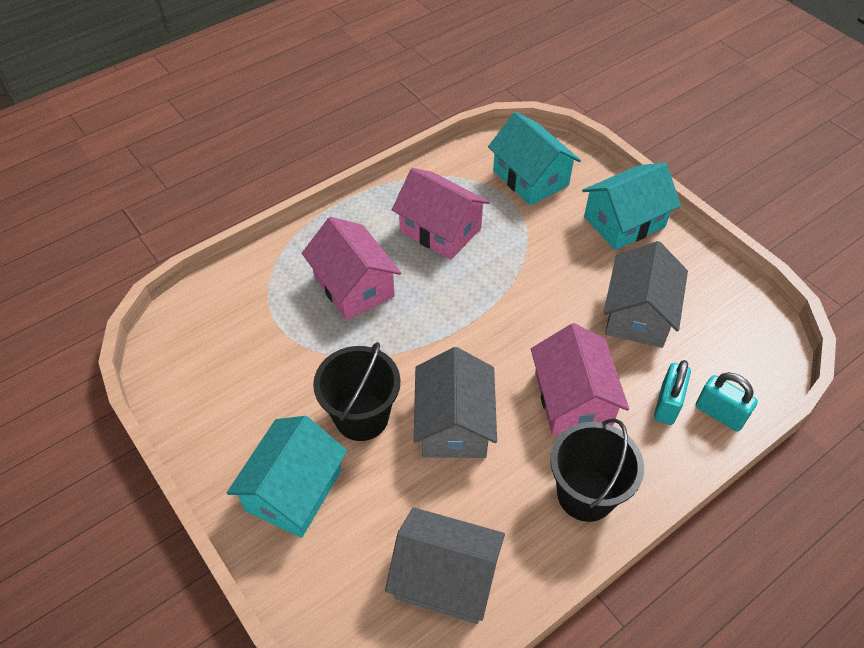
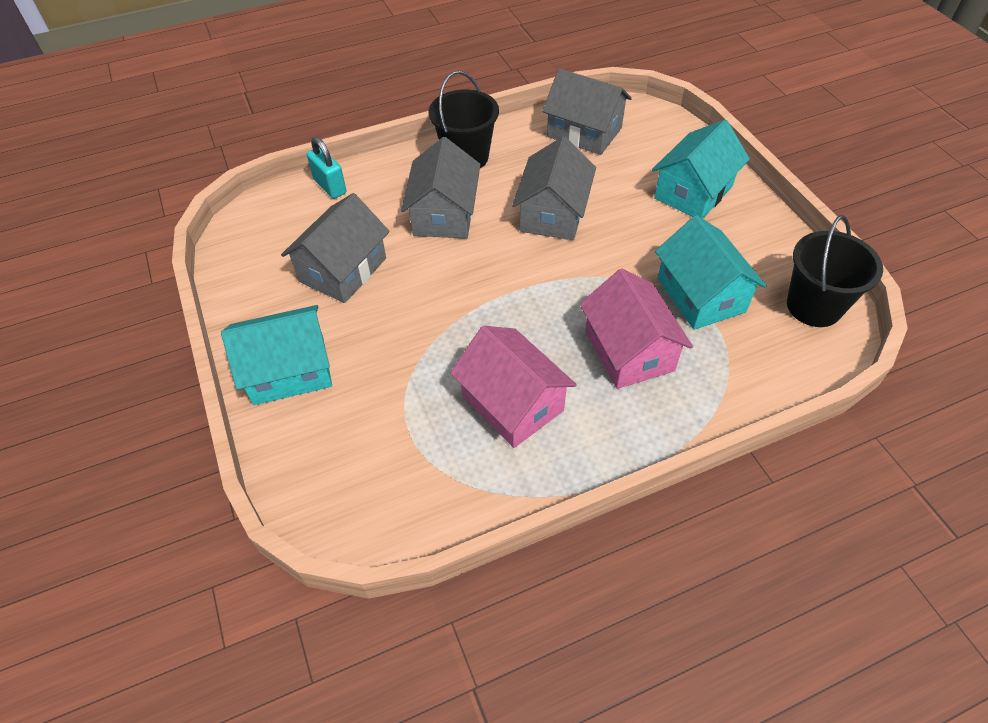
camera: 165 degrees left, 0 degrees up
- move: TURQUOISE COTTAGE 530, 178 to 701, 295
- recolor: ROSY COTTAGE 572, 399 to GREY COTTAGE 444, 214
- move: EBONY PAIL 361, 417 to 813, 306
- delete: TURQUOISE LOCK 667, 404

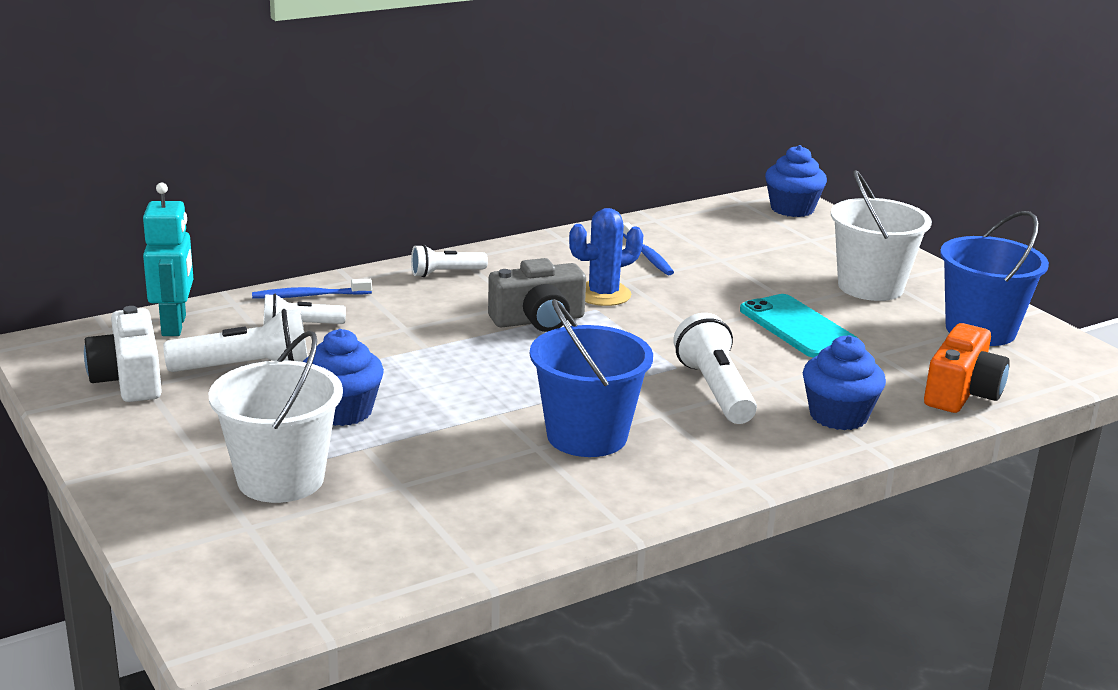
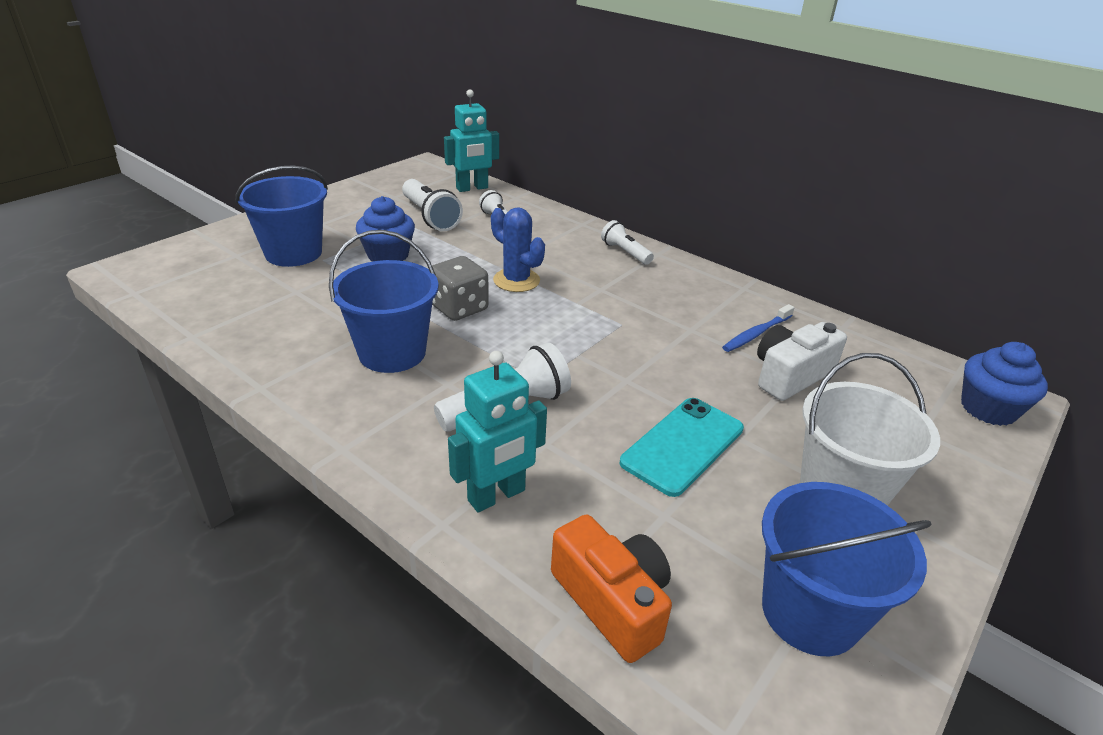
camera: 70 degrees right, 10 degrees up
- move: BLUE PRICKLY PLANT 603, 294 to 516, 280
- delete: GREY COMPACT CAMERA 538, 320
- delete: BLUE TOOTHBRUSH 309, 296
- move: SNOW-WHITE COMPACT CAMERA 129, 379 to 790, 376
- rotate: BRIGHT ORANGE COMPACT CAMERA 961, 392 = 612, 601 135 degrees counterclockwise
- recolor: SNOW-WHITE PAIL 280, 479 to BLUE PAIL 293, 253
- replace: BLUE MUFFIN 838, 416 to TURQUOISE TOY ROBOT 497, 496
- insert: GREY DICE 459, 308

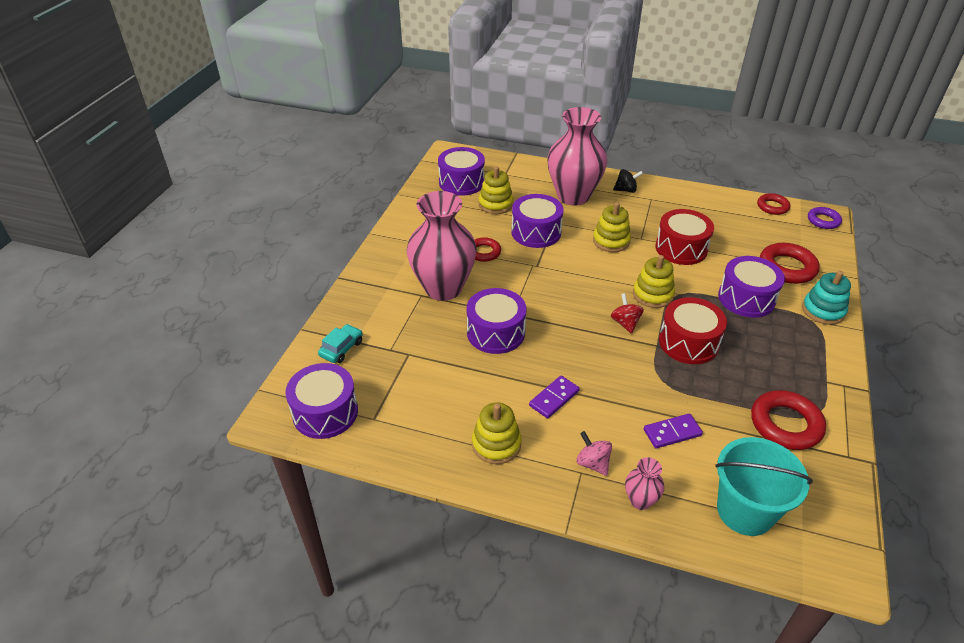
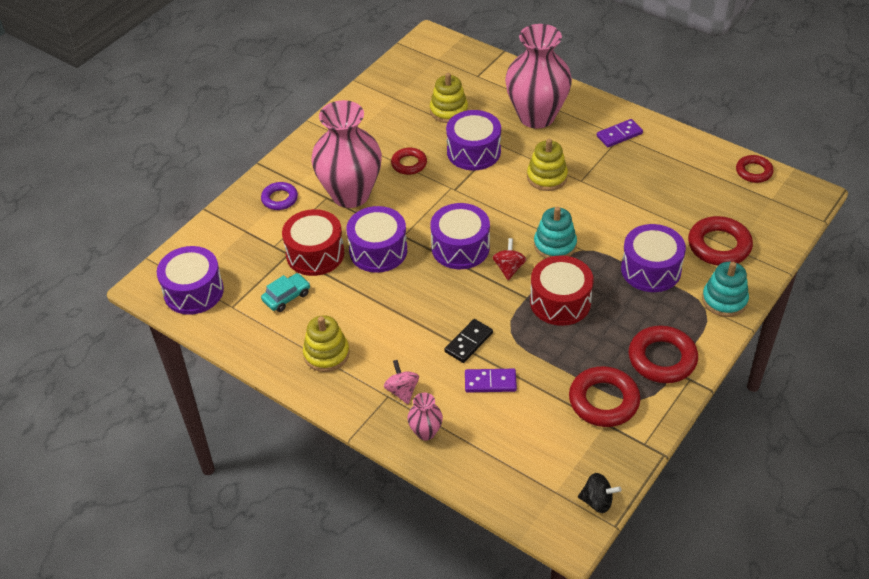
camera: 20 degrees right, 5 degrees up
- move: ROYAL PURPLE SNARE DRUM 461, 182 to 460, 247
- move: EBONY WHIRLIGIG 626, 190 to 597, 501
- move: ROYAL PURPLE RING 823, 221 to 279, 199
- move: SCARLET SNARE DRUM 681, 248 to 315, 254
- recolor: YELLOW STACKING RINGS 652, 295 to TURQUOISE STACKING RINGS 555, 245
- move: TURQUOISE AUTOMOBILE 341, 348 to 286, 297
- move: ROYAL PURPLE DOMINO PIECE 554, 398 to 619, 135
- delete: TURQUOISE PAIL 745, 511
- insert: EBONY DOMINO PIECE 468, 342
- insert: SCARLET RING 662, 359

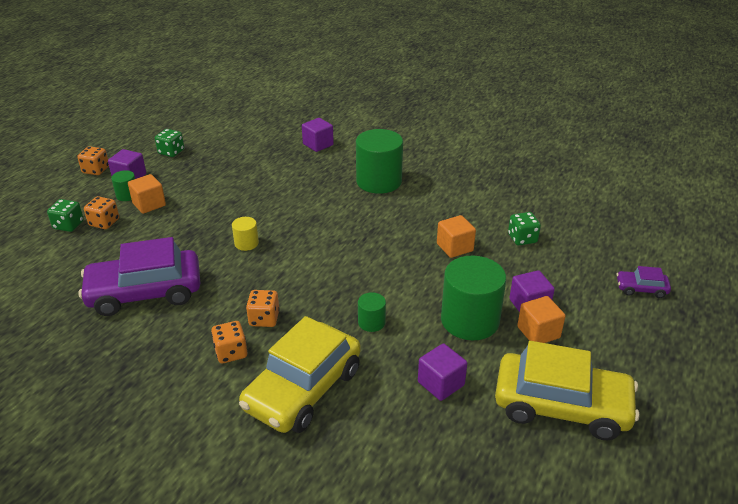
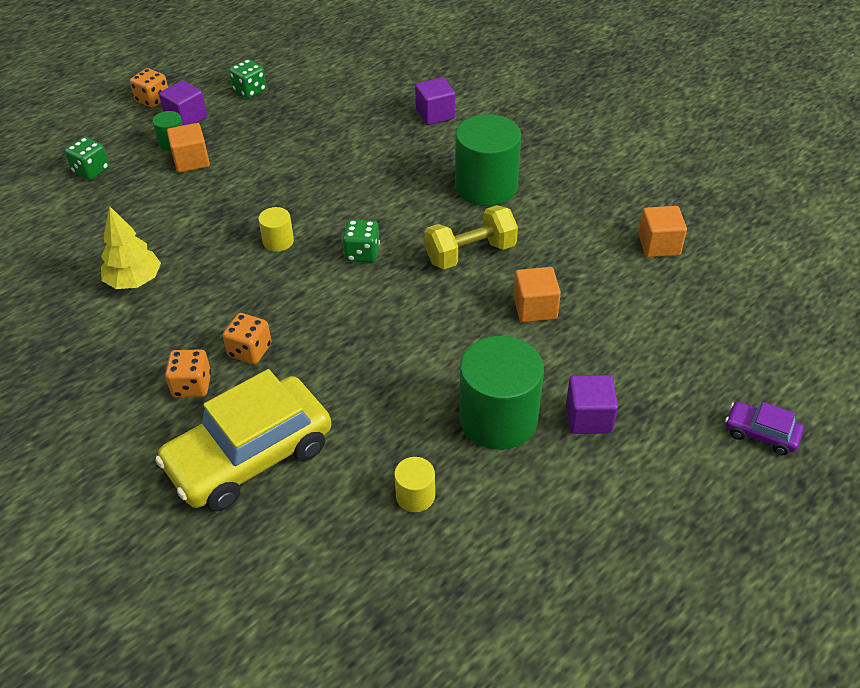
camera: 20 degrees right, 10 degrees up
- delete: BRIGHT ORANGE DICE 104, 222
- move: GREEN DICE 522, 238 to 362, 253
- replace: ROYAL PURPLE AUTOMOBILE 145, 292 to YELLOW FIR TREE 134, 281
- delete: GREEN CYLINDER 371, 322
- move: BRIGHT ORANGE CUBE 538, 332 to 659, 245
- delete: YELLOW AUTOMOBILE 561, 406
- replace: ROYAL PURPLE CUBE 441, 383 to YELLOW CYLINDER 415, 496
- insert: YELLOW DUMBBELL 470, 254

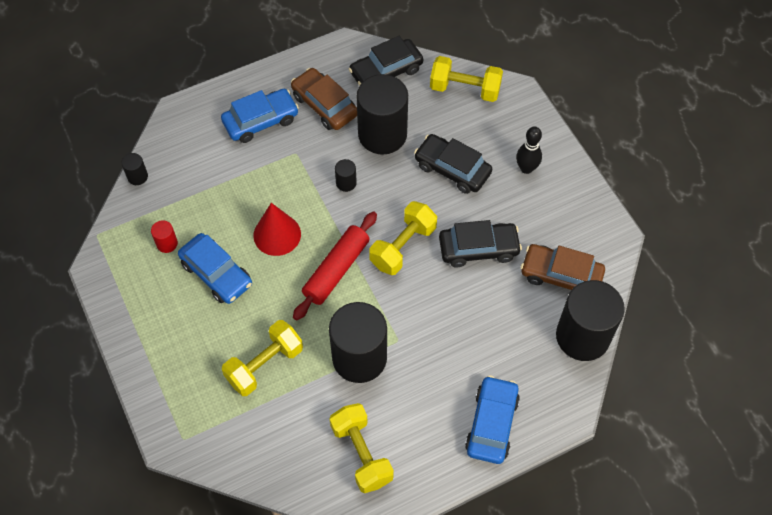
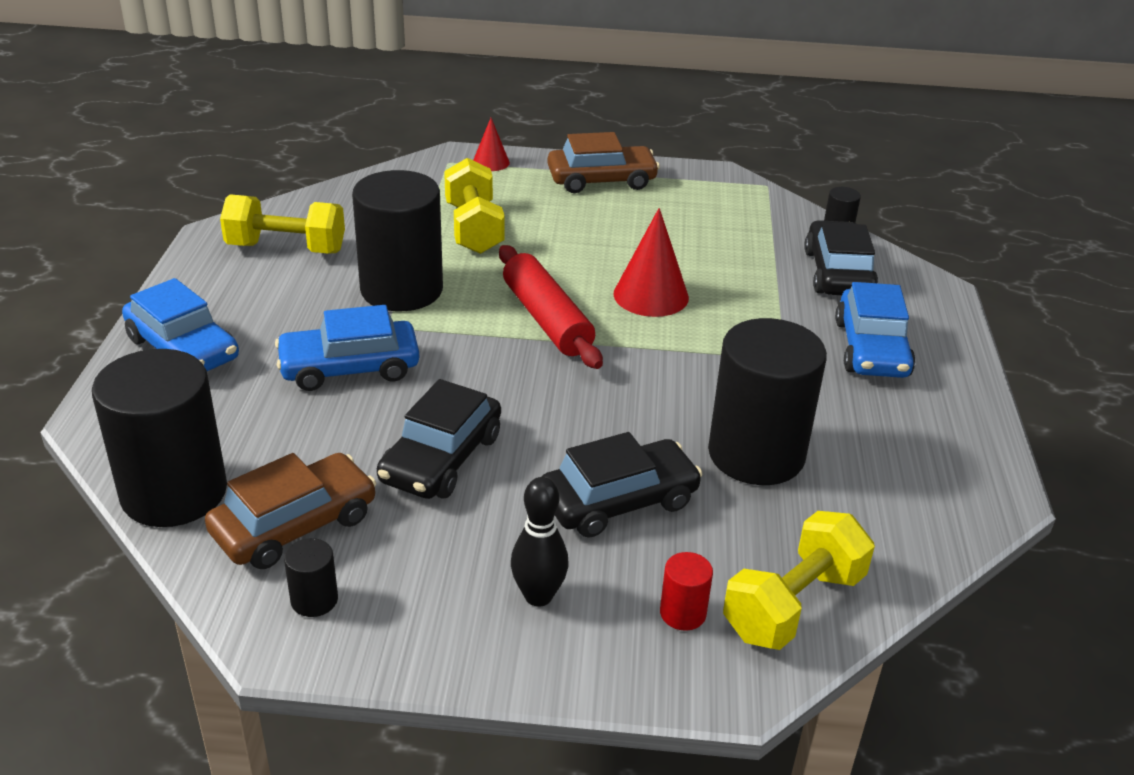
camera: 120 degrees right, 25 degrees down
- move: EBONY AUTOMOBILE 386, 71 to 838, 273
- move: BROWN AUTOMOBILE 324, 105 to 601, 180
- move: EBONY CYLINDER 346, 183 to 314, 600
- delete: YELLOW DUMBBELL 403, 246
- move: SCARLET CYLINDER 167, 243 to 682, 613
- move: BLUE AUTOMOBILE 216, 274 to 349, 368
- insert: SCARLET CONE 491, 162

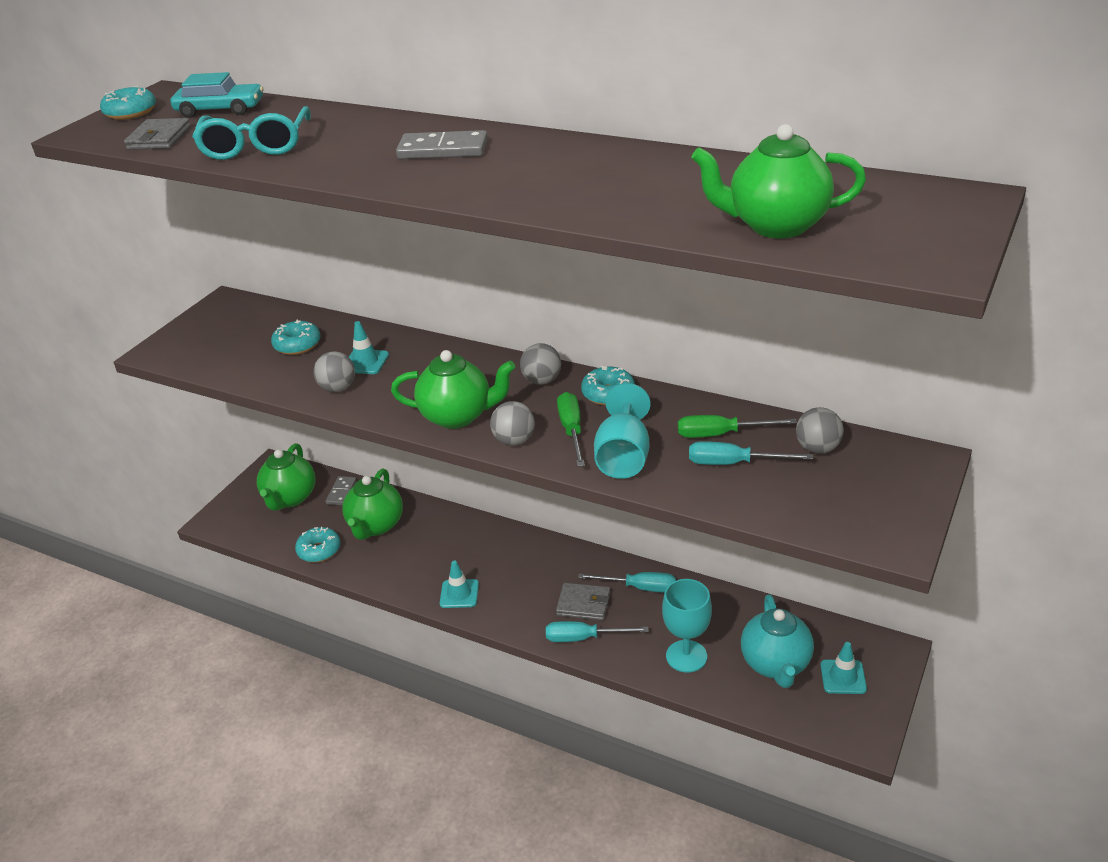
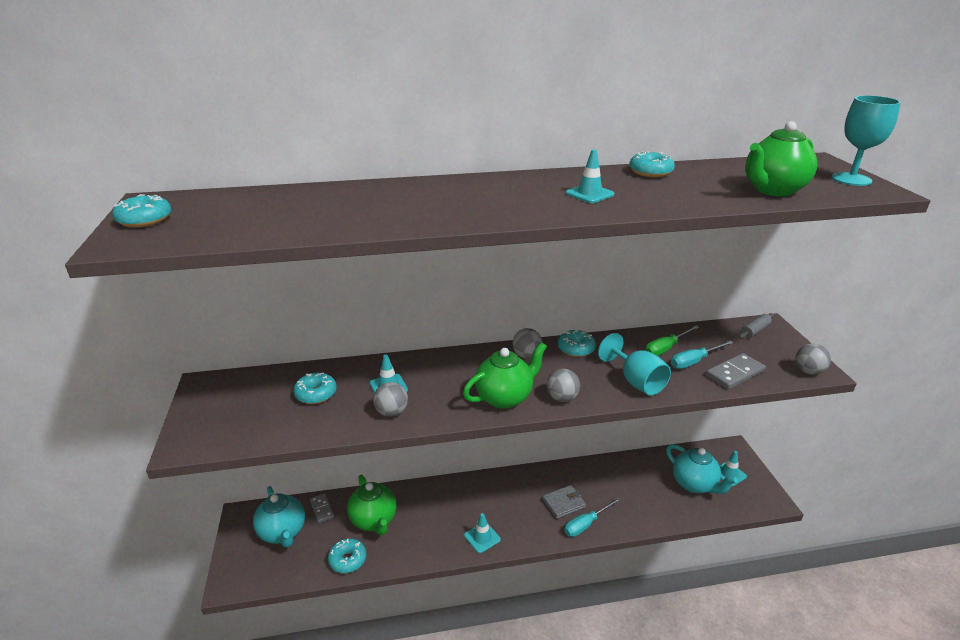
camera: 40 degrees left, 5 degrees down
- delete: TURQUOISE AUTOMOBILE 220, 110
- delete: TURQUOISE EYEGLASSES 255, 146
- delete: GREY WALLET 159, 138
- move: GREY DOMINO PIECE 442, 150 to 735, 373
- delete: GREEN FLAT SCREWDRIVER 572, 430
- move: GREY BALL 817, 448 to 808, 371
- recolor: GREEN TEA POT 290, 498 to TURQUOISE TEA POT 283, 532
- delete: TURQUOISE FLAT SCREWDRIVER 639, 587
- move: TURQUOISE WINE GLASS 686, 656 to 851, 179
- insert: TURQUOISE ROAD CONE 589, 194
- insert: TURQUOISE GLAZED DONUT 650, 172
- insert: GREY PASTRY ROLLER 755, 331

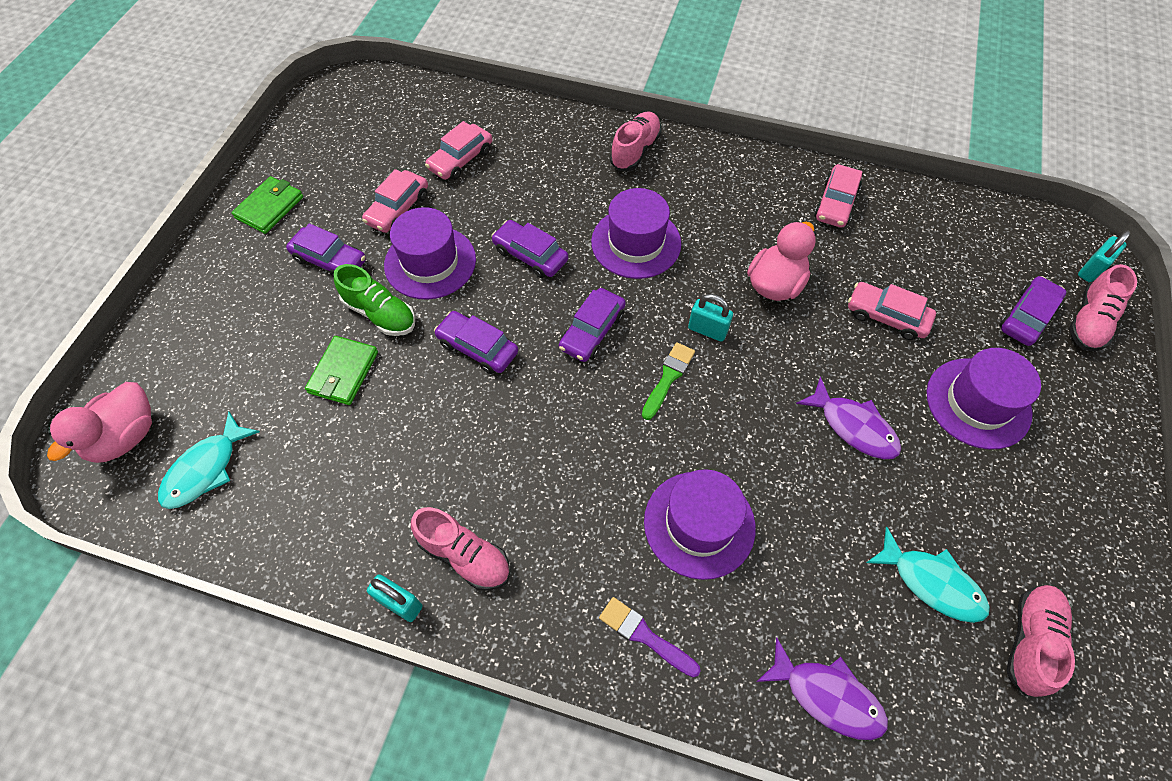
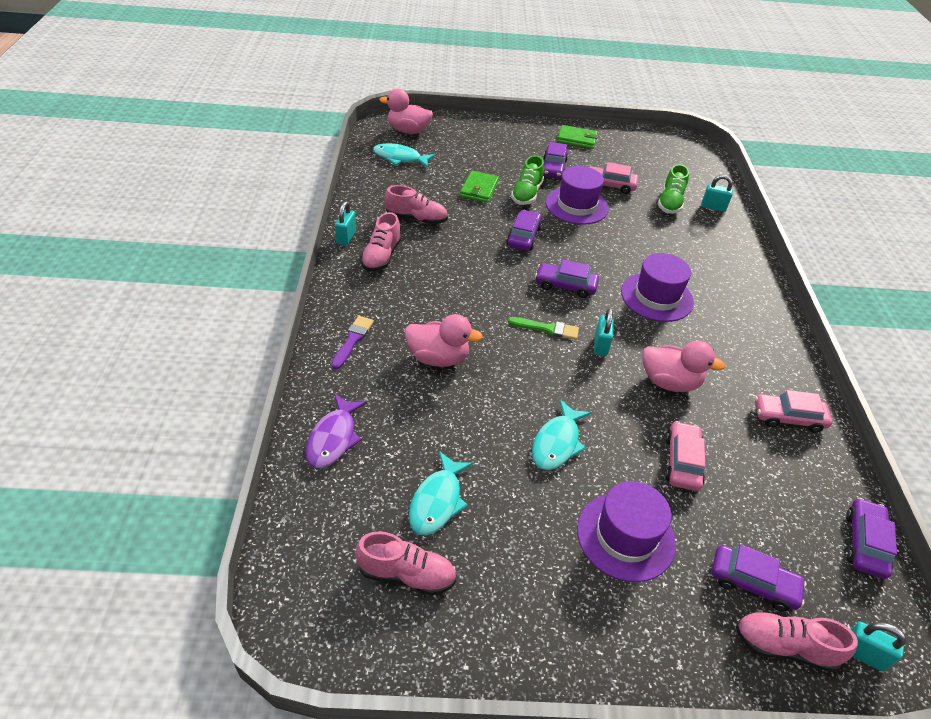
camera: 70 degrees right, 15 degrees down
- move: ROSY SNEAKER 635, 150 to 416, 219
- replace: ROSY AUTOMOBILE 460, 159 to GREEN SNEAKER 670, 202
- move: ROYAL PURPLE AUTOMOBILE 530, 255 to 865, 543
- rotate: GREEN WALLET 343, 372 = 479, 189 75 degrees counterclockwise
- recolor: ROYAL PURPLE TOY FISH 853, 426 to TURQUOISE TOY FISH 557, 442
- replace: ROYAL PURPLE HAT 699, 524 to ROSY TOY DUCK 438, 358
- insert: TURQUOISE LOCK 713, 207

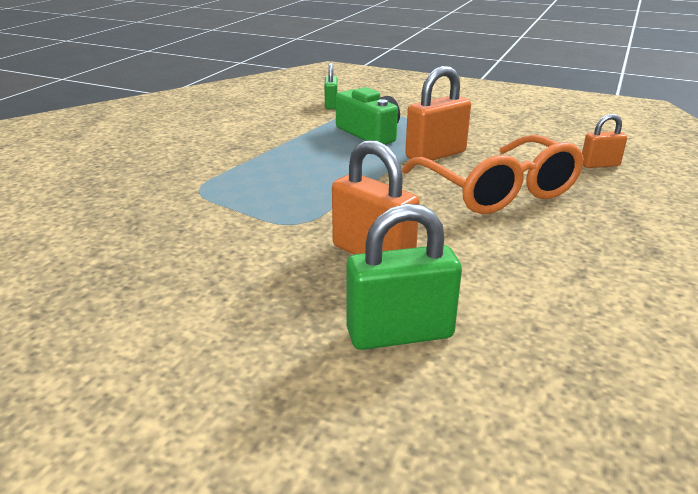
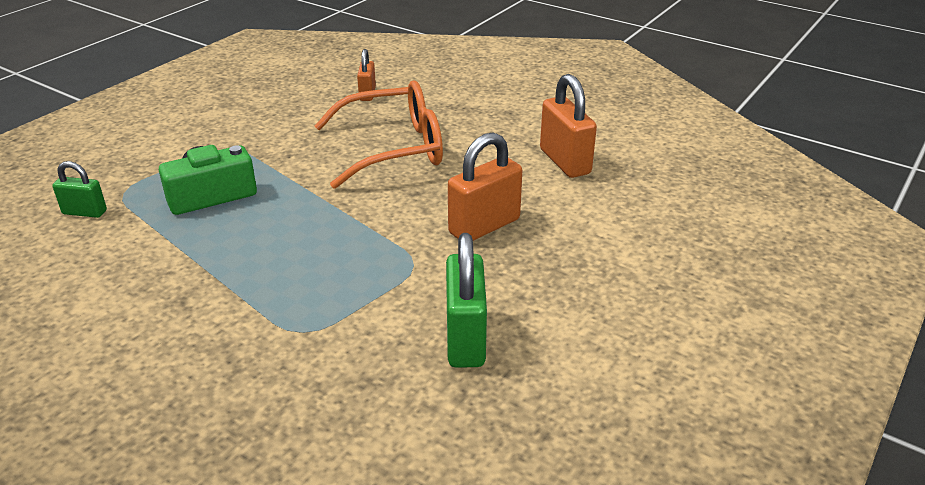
camera: 80 degrees left, 5 degrees up
- move: BRIGHT ORANGE LOCK 435, 155 to 565, 162
- move: GREEN LOCK 400, 334 to 465, 339

